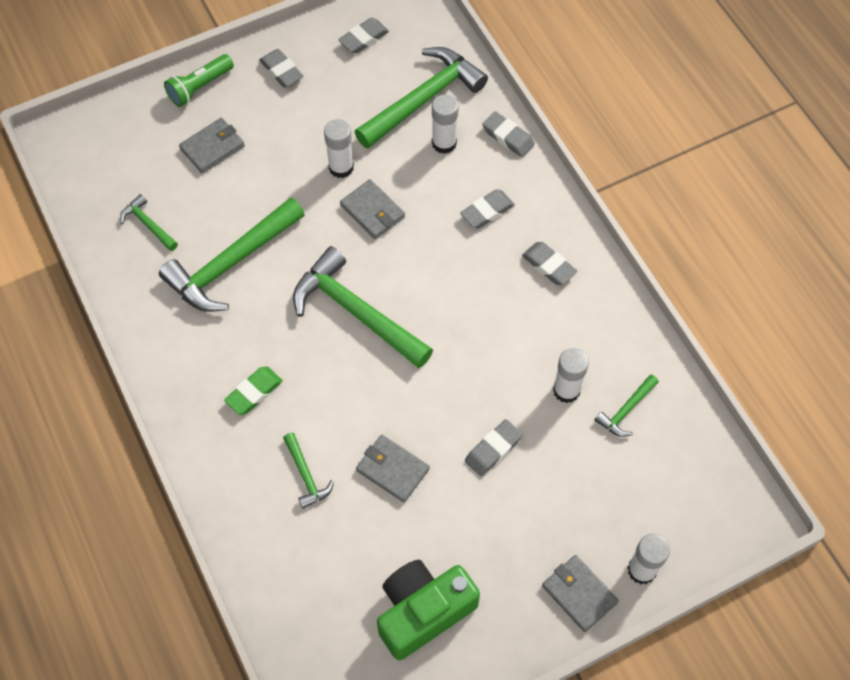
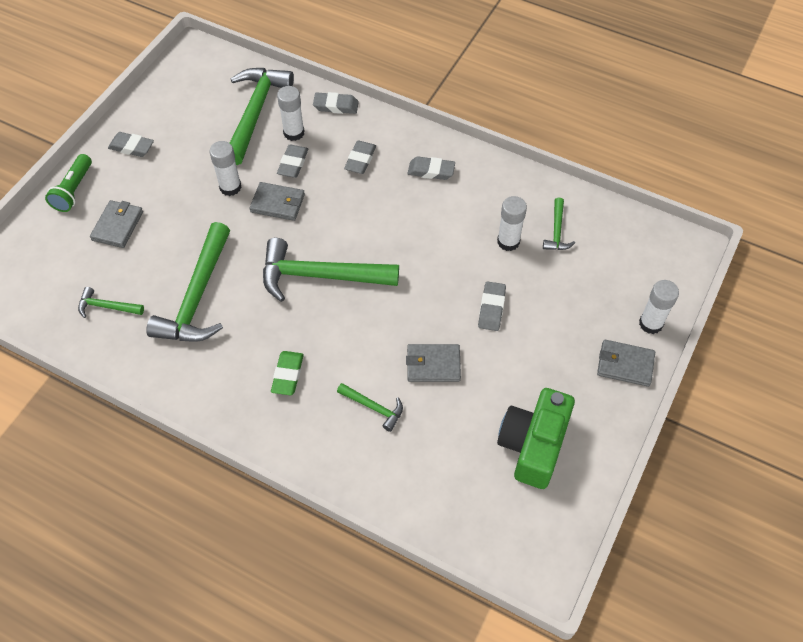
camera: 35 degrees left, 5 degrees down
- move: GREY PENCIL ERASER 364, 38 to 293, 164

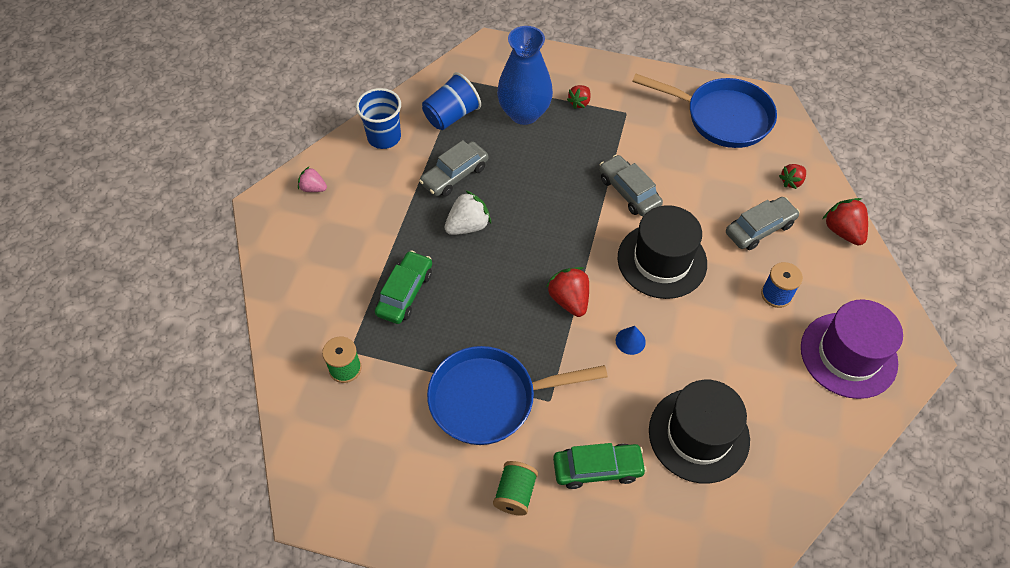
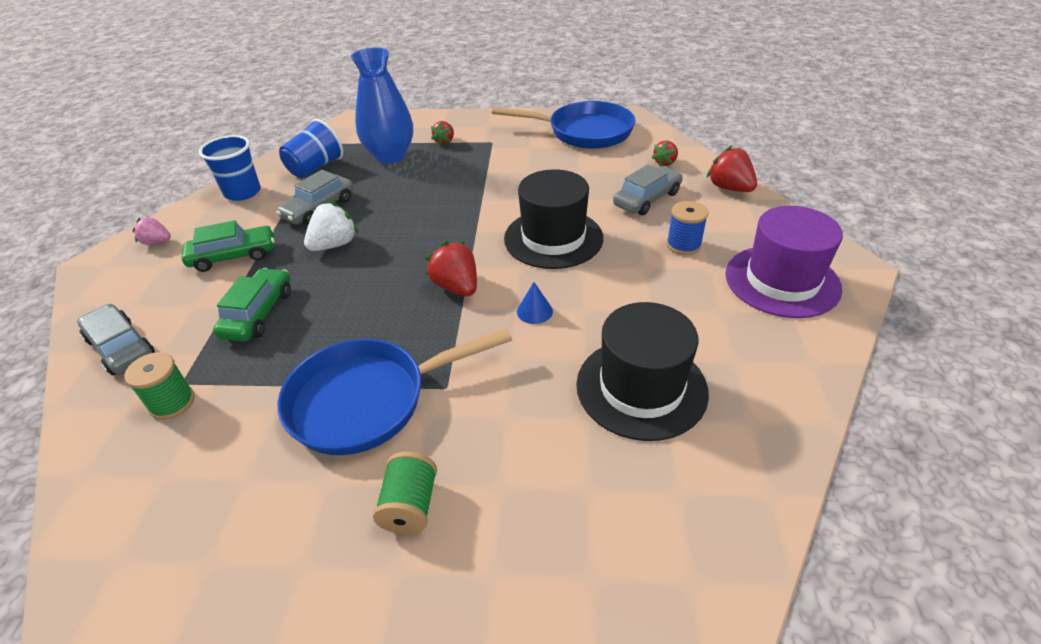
camera: 10 degrees left, 15 degrees down
- move: GREY AUTOMOBILE 629, 191 to 121, 347
- move: GREEN AUTOMOBILE 597, 469 to 233, 256

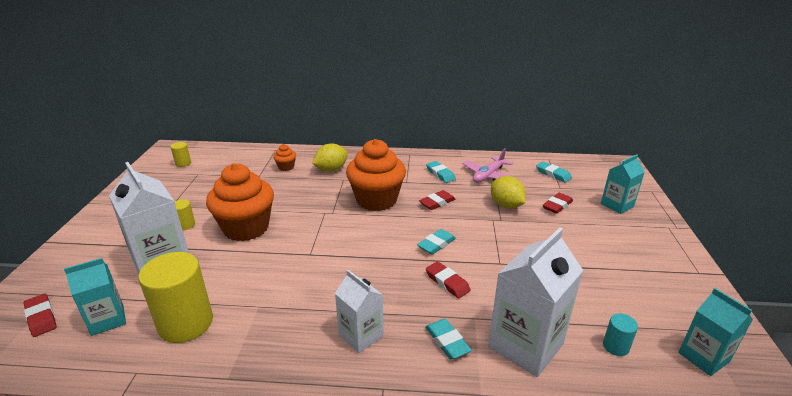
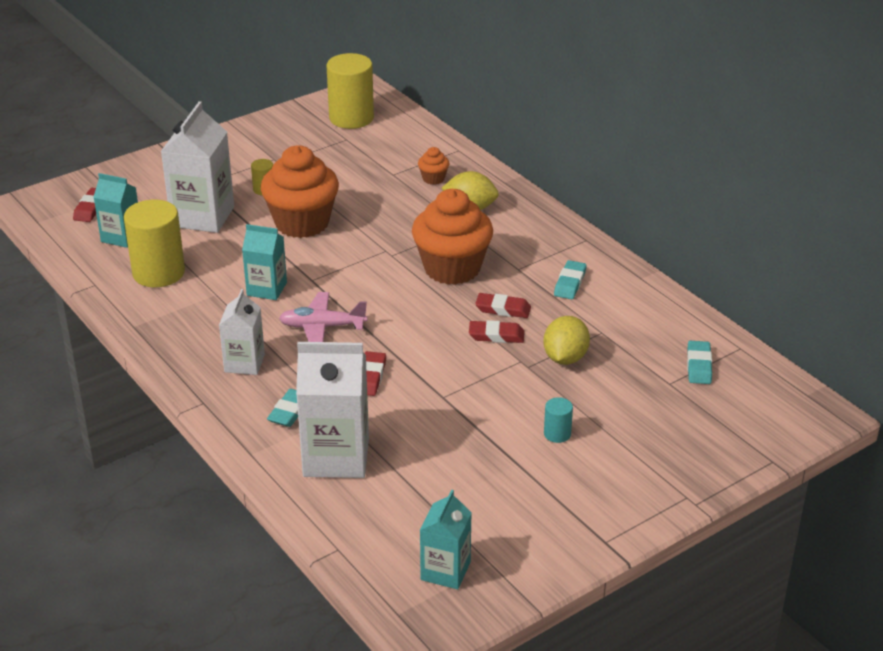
camera: 50 degrees right, 5 degrees up
- resize: YELLOW CYLINDER 183, 163 = 351, 118 x2.20
- move: ROSY AEROPLANE 488, 176 to 322, 327
- move: TURQUOISE CARTON 617, 205 to 267, 289
- move: SCARLET PENCIL ERASER 557, 205 to 496, 335
- delete: TURQUOISE PENCIL ERASER 436, 244
- move: TURQUOISE CYLINDER 615, 346 to 557, 434

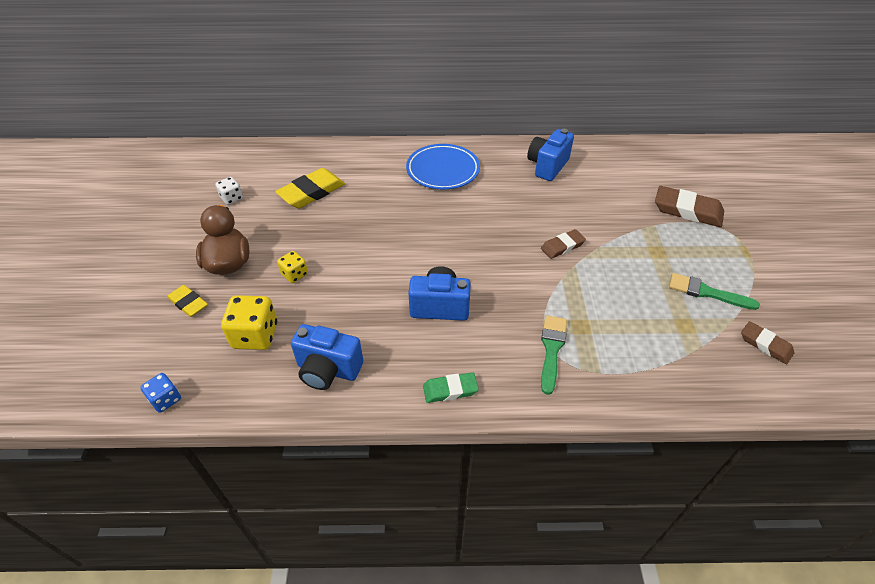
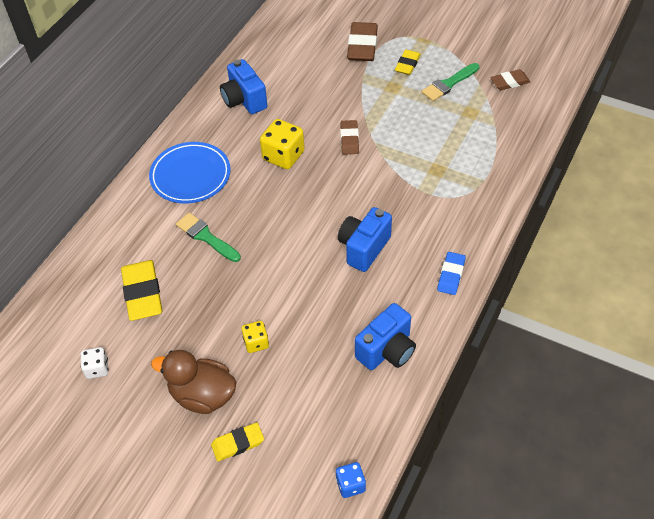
camera: 60 degrees left, 5 degrees up
- rotate: BROWN PENCIL ERASER 687, 210 = 362, 45 45 degrees counterclockwise
- move: YELLOW DICE 255, 335 to 283, 156
- move: GREEN PAINT BRUSH 551, 349 to 206, 237
- recolor: GREEN PENCIL ERASER 450, 390 to BLUE PENCIL ERASER 451, 275
- insert: YELLOW PENCIL ERASER 407, 64

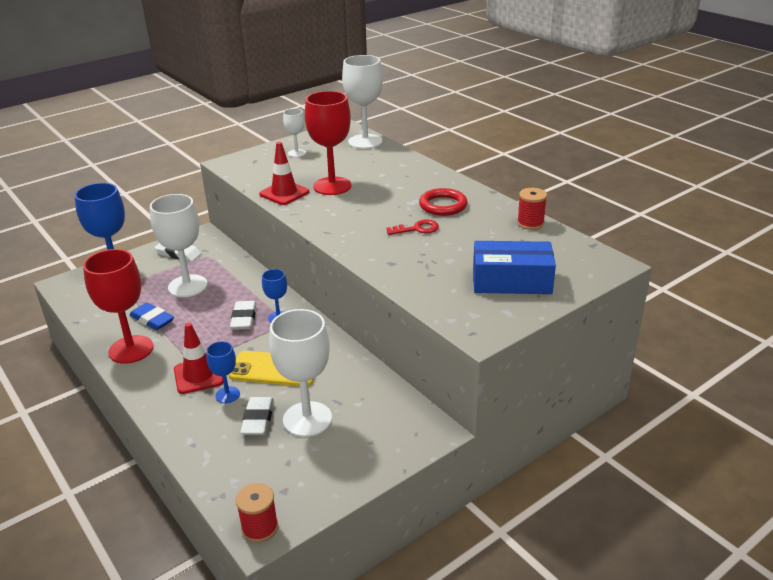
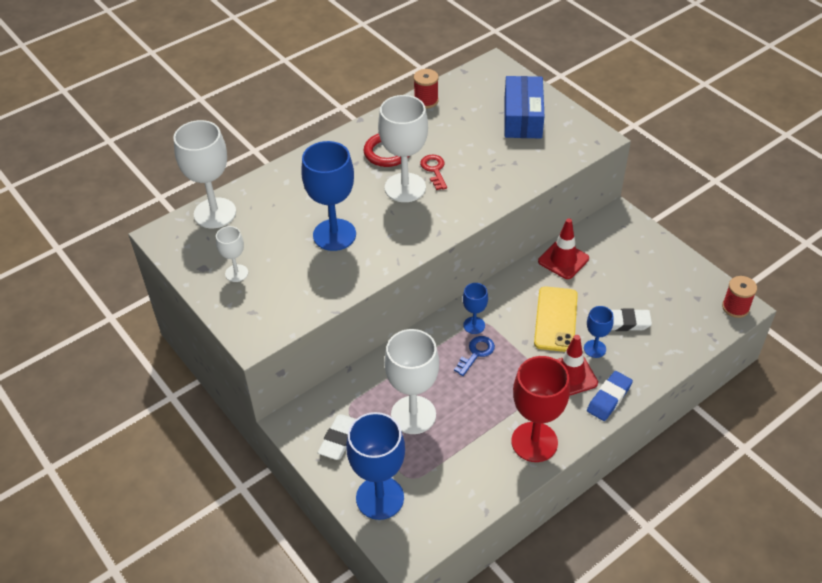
camera: 90 degrees left, 15 degrees up
- recolor: SCARLET WINE GLASS 332, 186 to BLUE WINE GLASS 334, 235
- move: SCARLET ROAD CONE 284, 193 to 563, 260
- replace: SNOW-WHITE PENCIL ERASER 244, 318 to BLUE KEY 476, 353
- move: BLUE PENCIL ERASER 152, 319 to 609, 398
- move: SNOW-WHITE WINE GLASS 307, 419 to 405, 187

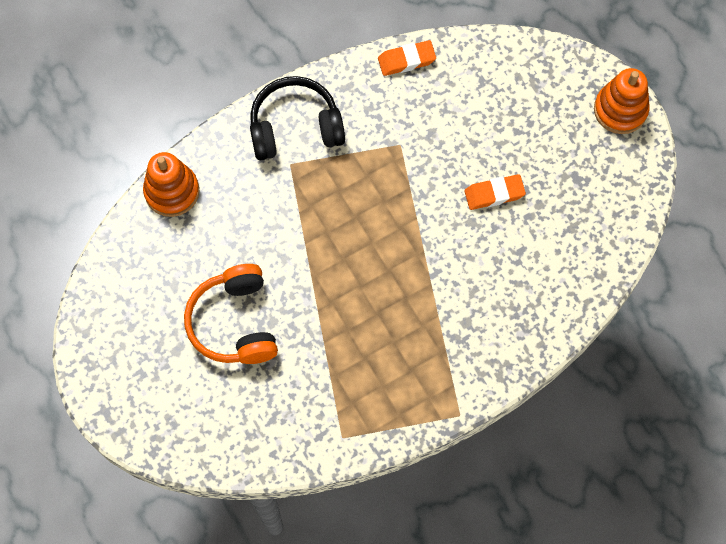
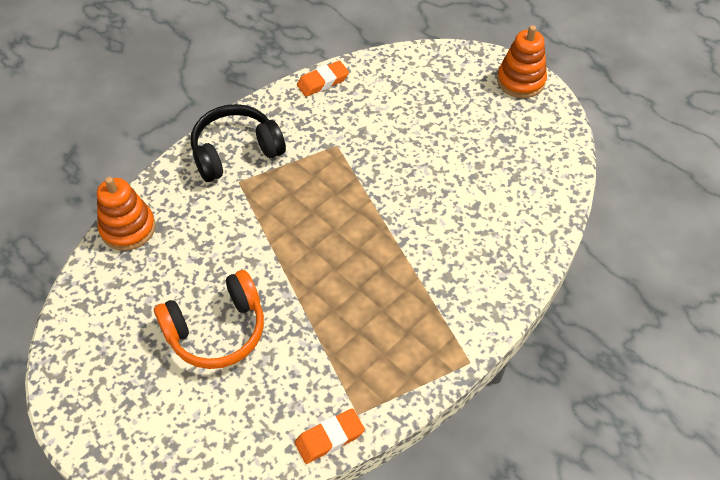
camera: 15 degrees left, 15 degrees down
- move: BRIGHT ORANGE PENCIL ERASER 494, 194 to 329, 438
- rotate: BRIGHT ORANGE OVER-EAR HEADPHONES 234, 323 = 217, 330 90 degrees counterclockwise

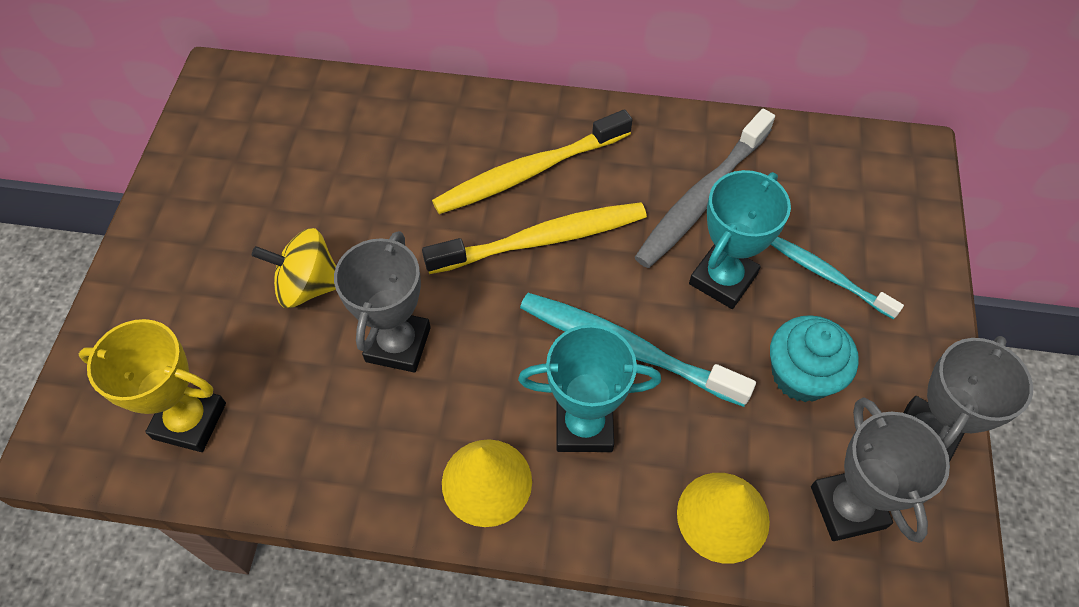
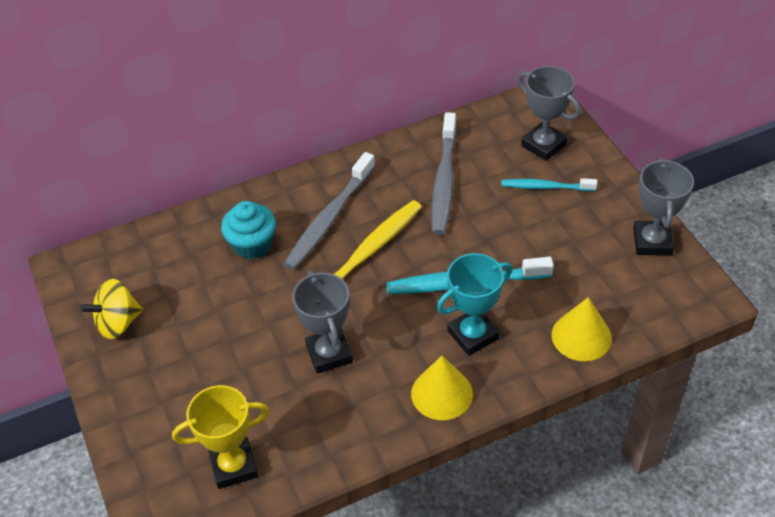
camera: 30 degrees left, 10 degrees down
- recolor: YELLOW TOOTHBRUSH 529, 172 to GREY TOOTHBRUSH 329, 218
- delete: TURQUOISE AWARD CUP 723, 279
- move: YELLOW WHIRLIGIG 308, 285 to 118, 323
- move: TURQUOISE MUFFIN 801, 375 to 252, 244
- move: GREY AWARD CUP 847, 507 to 543, 145

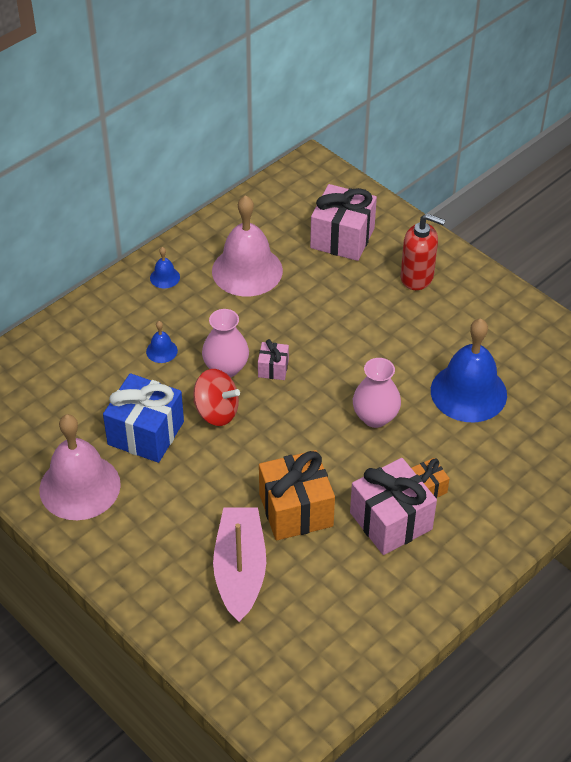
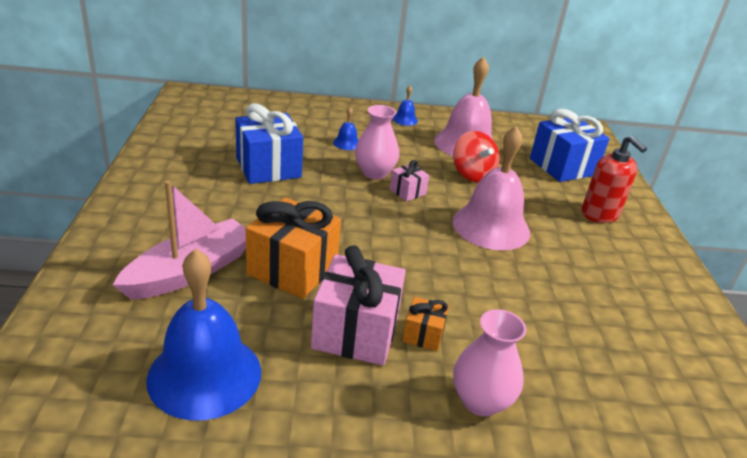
camera: 40 degrees right, 15 degrees down
- recolor: ROSY GIFT 342, 238 to BLUE GIFT 562, 167
- move: BLUE HAND BELL 468, 392 to 205, 375
- move: ROSY FLOWER VASE 375, 417 to 480, 401
- move: SCARLET WHIRLIGIG 216, 412 to 472, 174
- move: ROSY HAND BELL 80, 486 to 491, 226

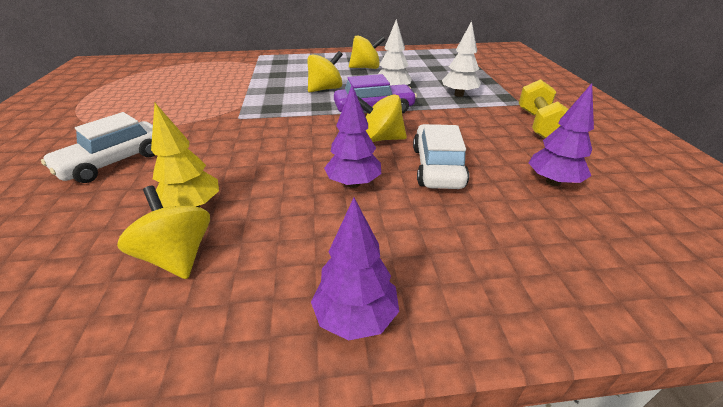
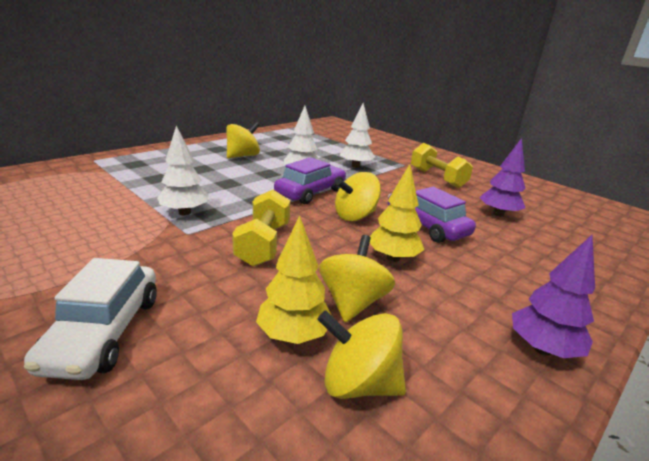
camera: 40 degrees left, 10 degrees down
- move: YELLOW WHIRLIGIG 325, 89 to 352, 302
- recolor: ROYAL PURPLE FIR TREE 353, 183 to YELLOW FIR TREE 393, 258
- recolor: SNOW-WHITE AUTOMOBILE 437, 167 to ROYAL PURPLE AUTOMOBILE 426, 225
- insert: SNOW-WHITE FIR TREE 184, 212
- insert: YELLOW DUMBBELL 263, 244

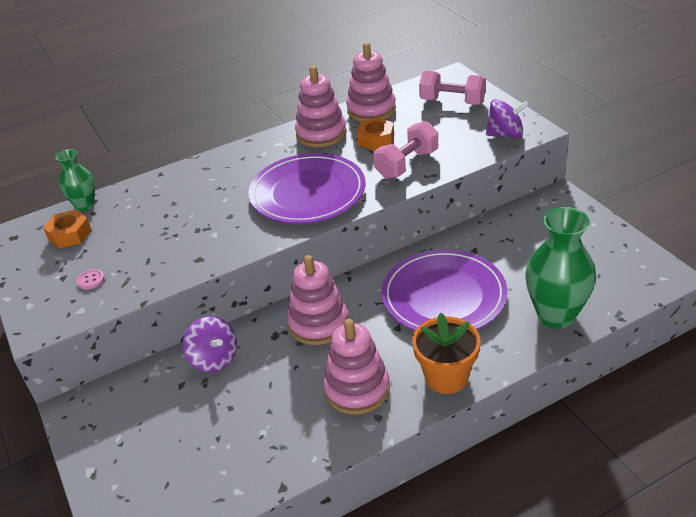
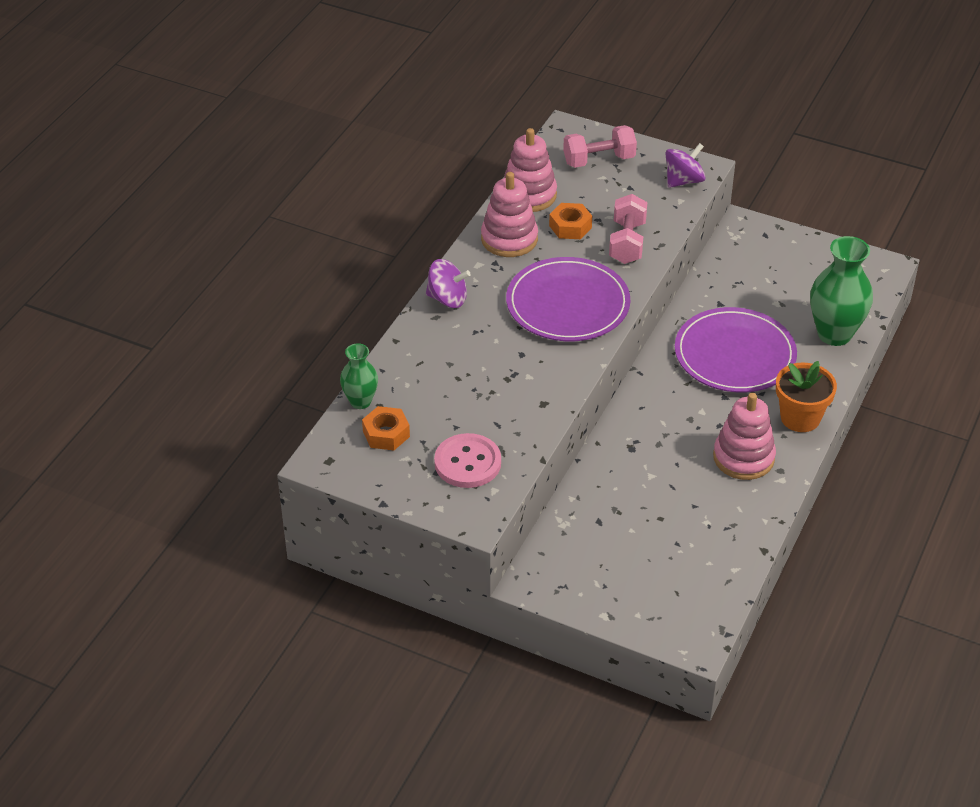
camera: 40 degrees left, 5 degrees up
- delete: ROSY STACKING RINGS 318, 323
- resize: ROSY SHIRT BUTTON 91, 280 = 467, 463 x2.37
- move: ROYAL PURPLE WHIRLIGIG 214, 359 to 447, 299

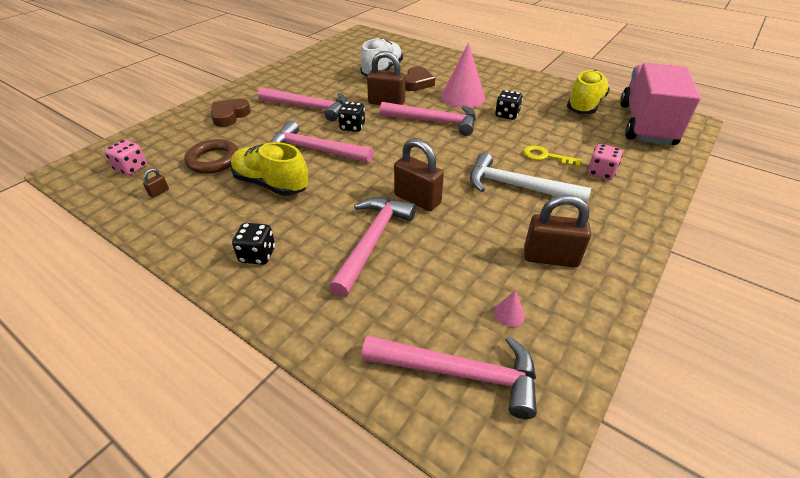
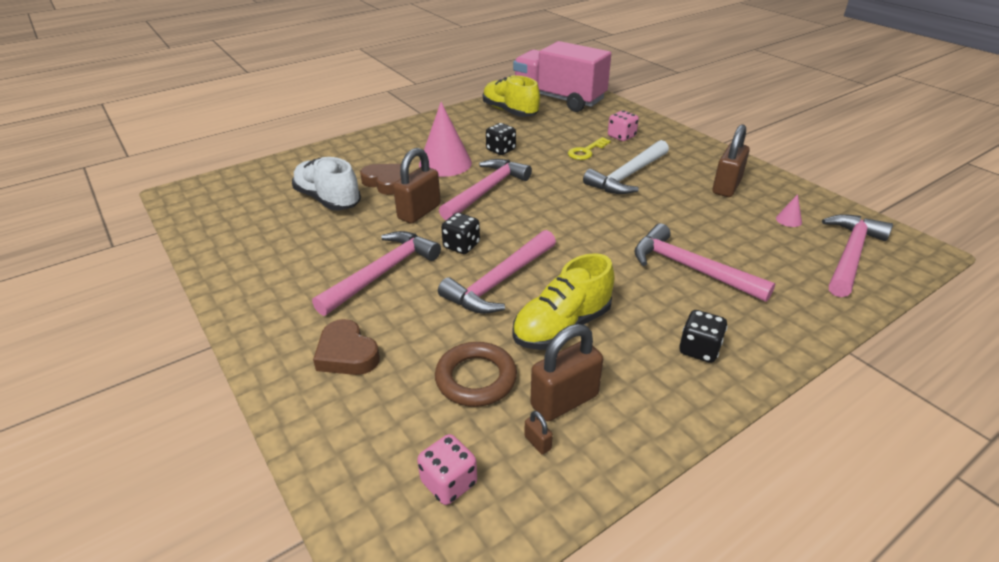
camera: 70 degrees left, 5 degrees down
- move: BROWN LOCK 417, 199 to 564, 400

